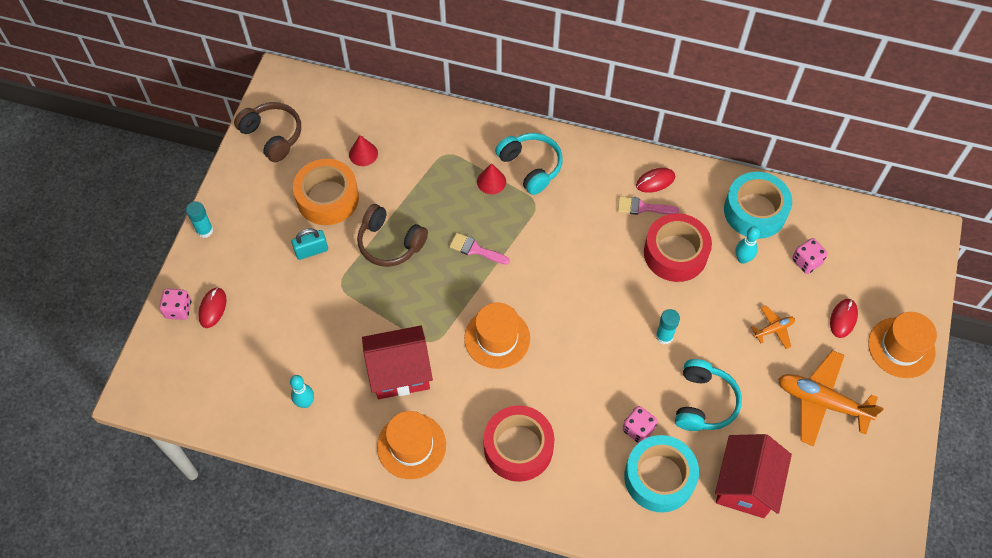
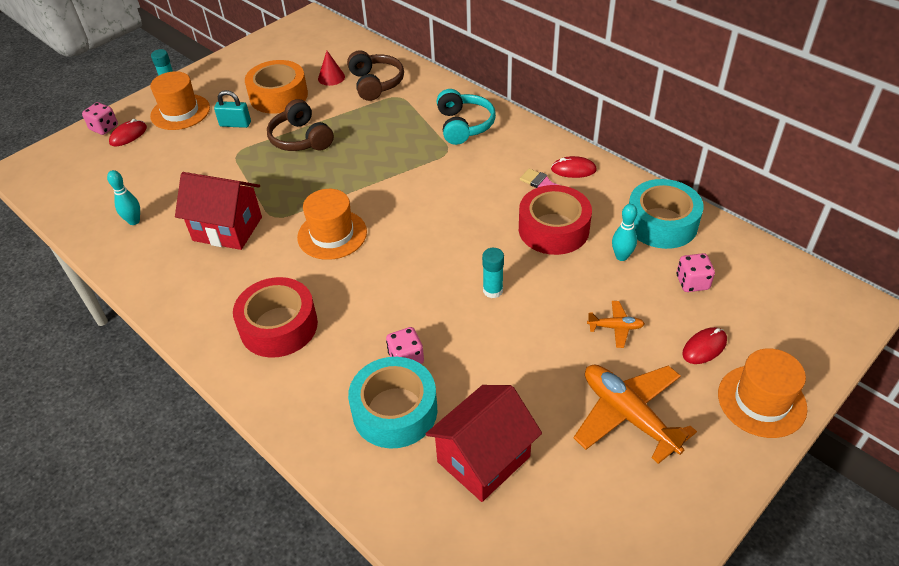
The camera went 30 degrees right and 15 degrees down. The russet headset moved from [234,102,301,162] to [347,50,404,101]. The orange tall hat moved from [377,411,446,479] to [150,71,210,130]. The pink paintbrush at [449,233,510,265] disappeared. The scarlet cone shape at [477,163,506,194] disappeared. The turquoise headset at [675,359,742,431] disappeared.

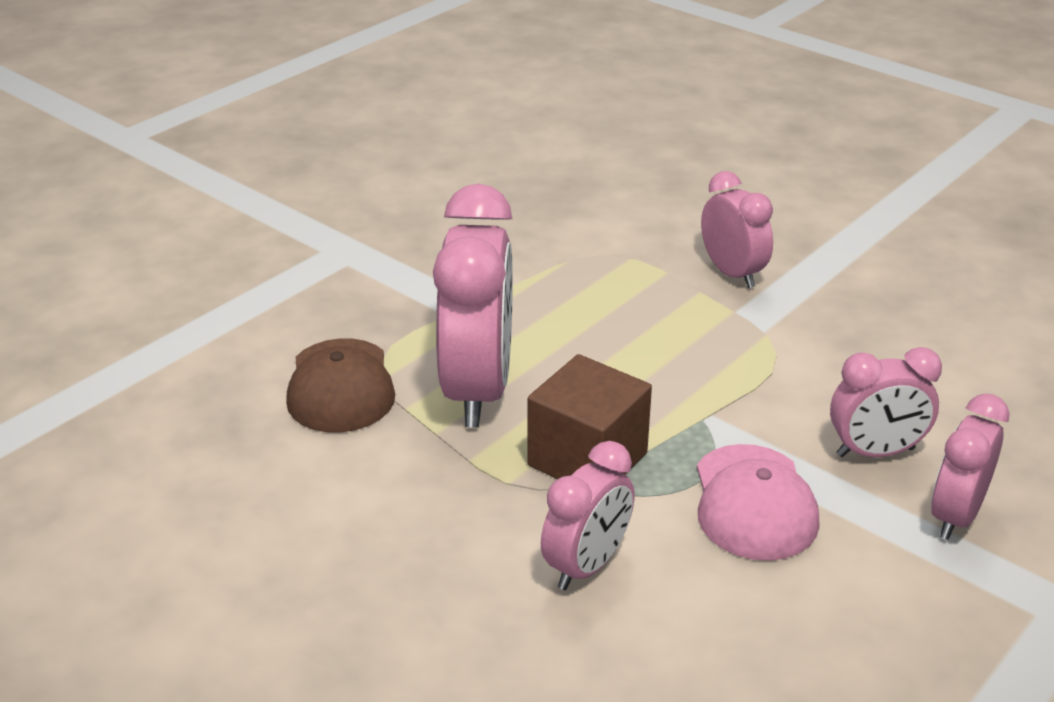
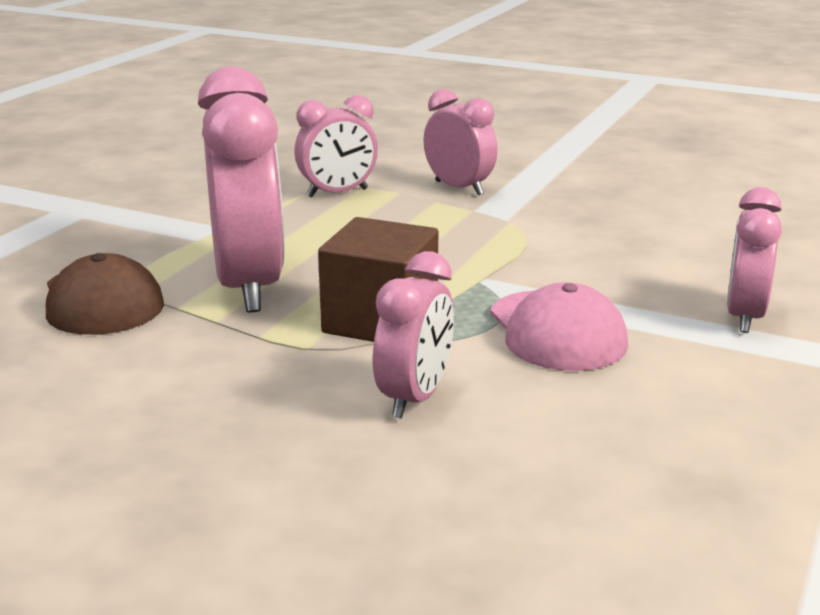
The camera went 15 degrees left and 10 degrees down. The pink clock moved from [830,347,942,457] to [294,95,378,197].

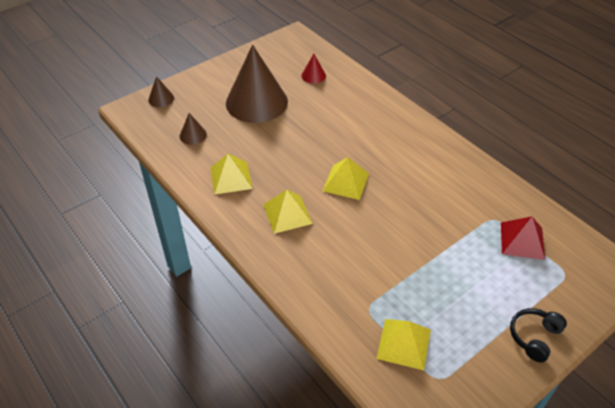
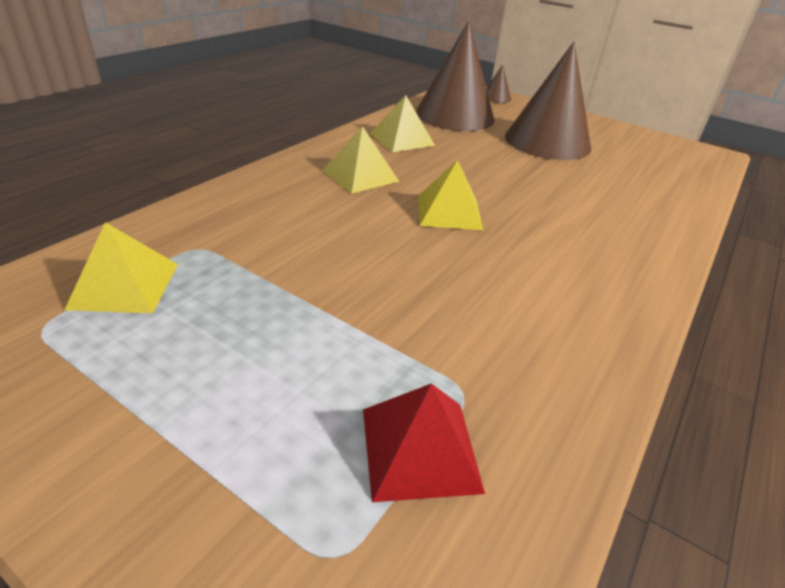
The camera went 70 degrees right and 10 degrees down. The russet cone shape at [180,113,207,145] changed to 2.41 times the size. The scarlet cone shape at [301,54,326,84] disappeared. The jet-black headset at [510,308,567,363] disappeared.

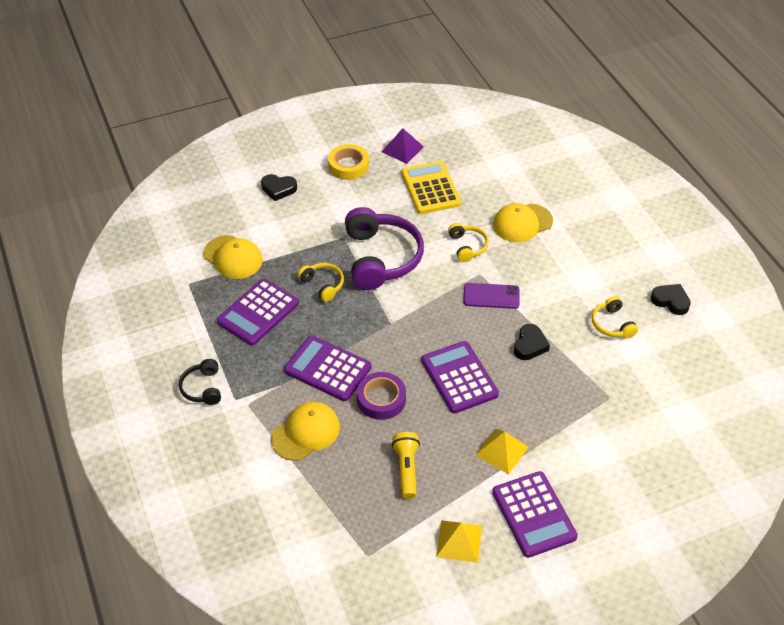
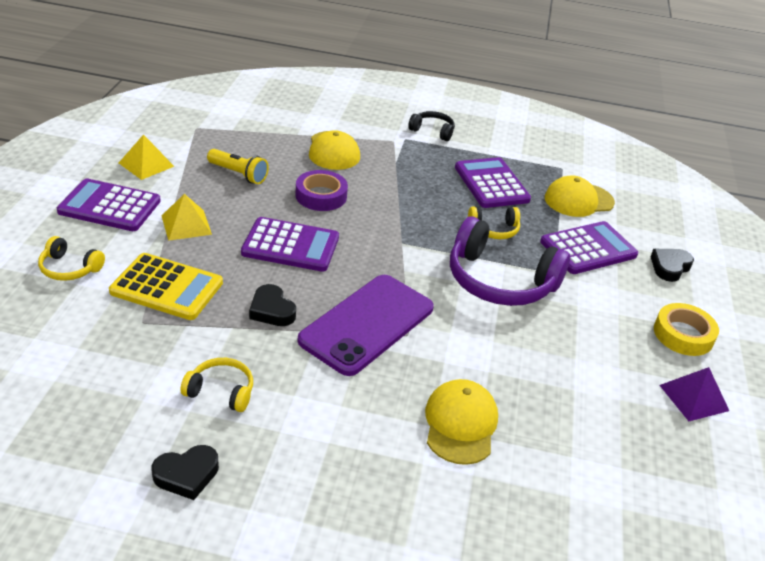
The camera went 120 degrees right and 10 degrees down. The royal purple calculator moved from [284,336,372,401] to [540,221,638,274]. The yellow calculator moved from [401,161,461,214] to [109,253,223,320]. The yellow headset moved from [448,223,489,262] to [38,236,105,281]. The royal purple mobile phone at [463,283,520,309] changed to 1.85 times the size.

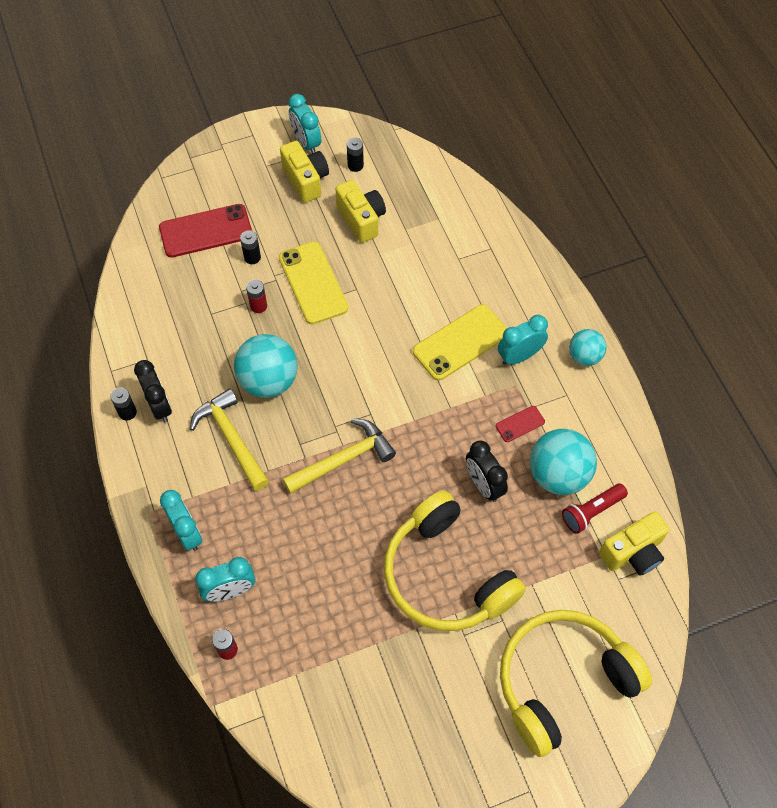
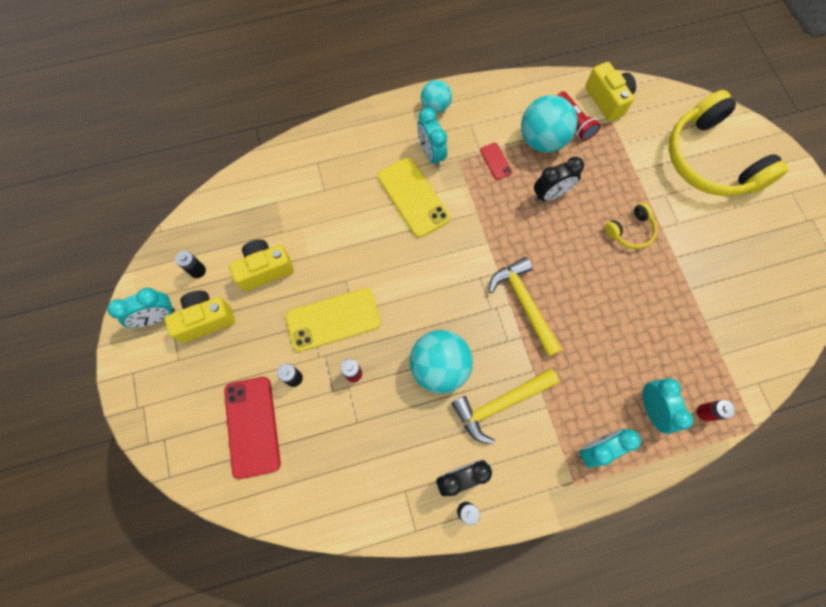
The camera went 85 degrees left and 10 degrees up. The yellow headset at [384,491,526,631] changed to 0.43 times the size.

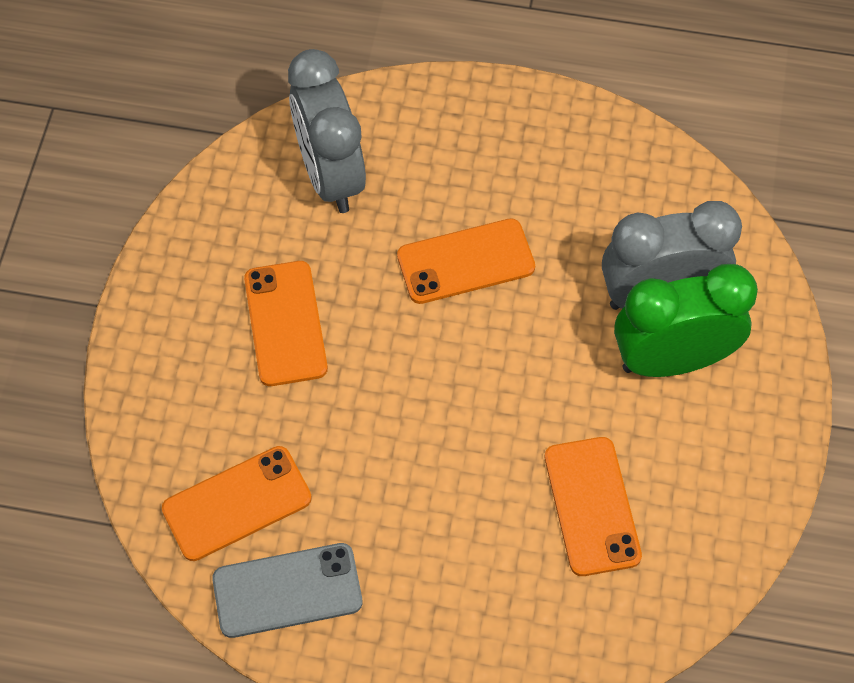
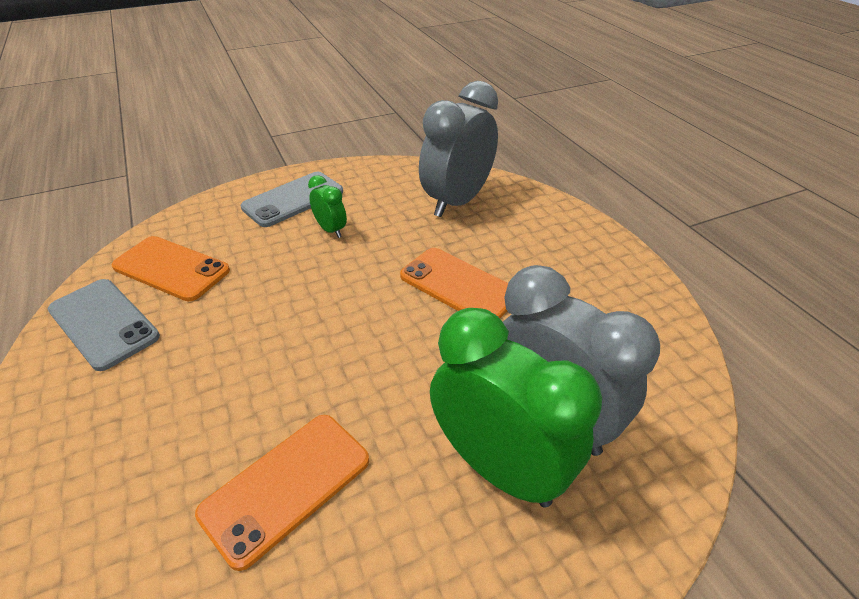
The camera went 55 degrees right and 20 degrees down. The orange mobile phone at [244,261,328,386] was replaced by the leaf-green clock at [308,175,347,238]. The ash-grey mobile phone at [241,172,343,227] appeared.

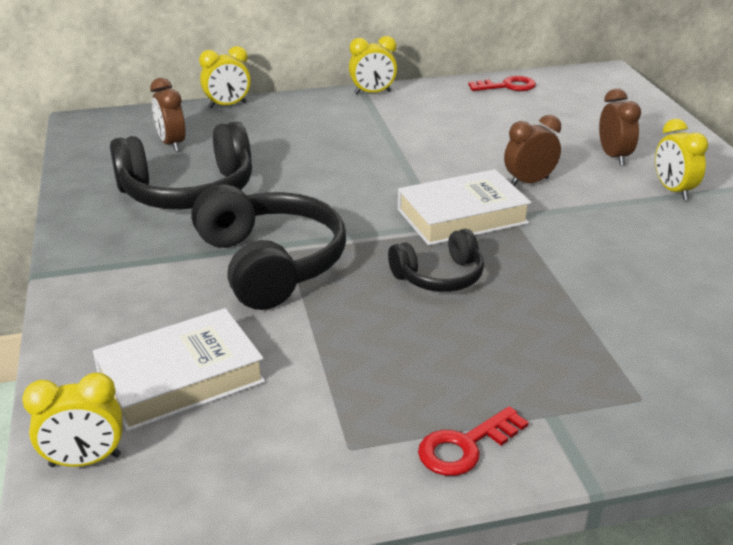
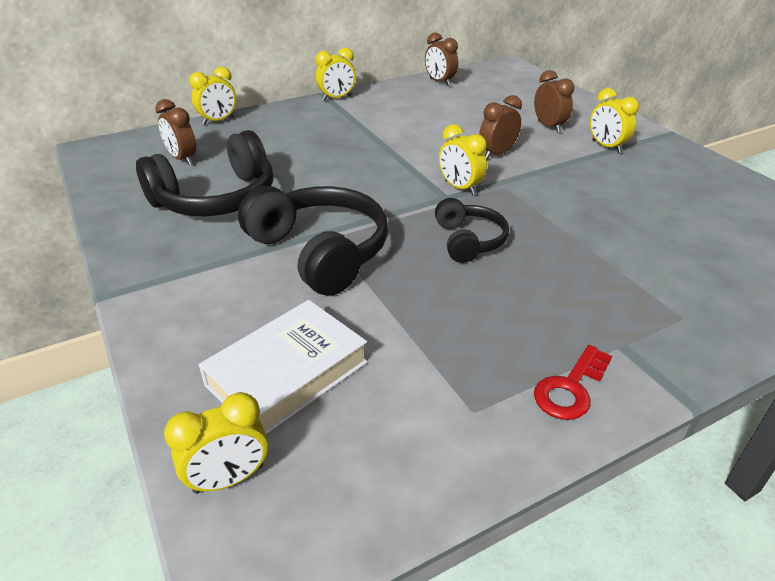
The camera went 15 degrees left and 5 degrees up. The jet-black headset at [388,229,484,292] turned 60 degrees counterclockwise. The pure white hardback at [398,169,531,246] was replaced by the yellow clock at [439,124,487,195]. The scarlet latchkey at [468,76,536,91] was replaced by the russet clock at [425,32,458,86].

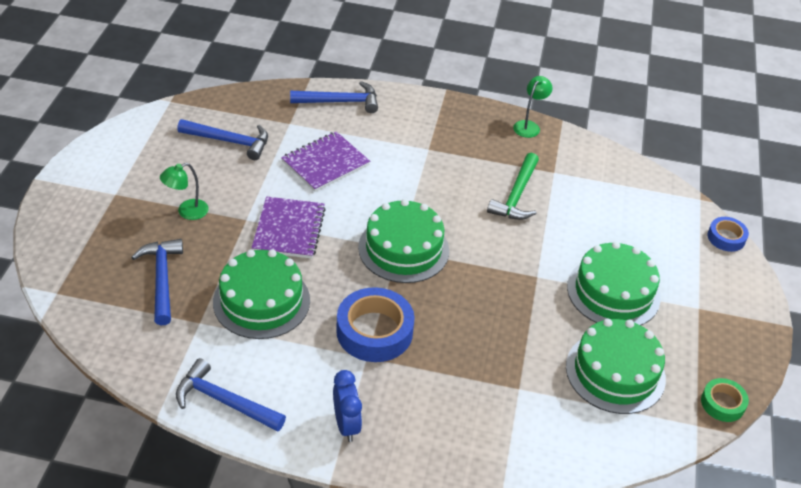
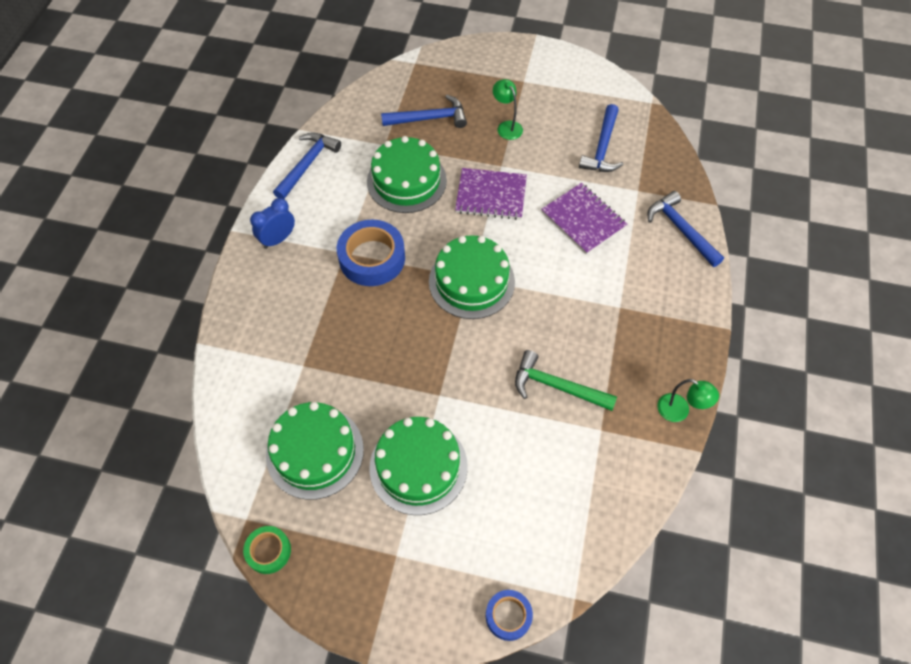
The camera went 95 degrees right and 15 degrees up. The blue carpenter's hammer at [290,81,378,113] turned 150 degrees clockwise. The blue clock at [333,370,362,442] turned 150 degrees clockwise.

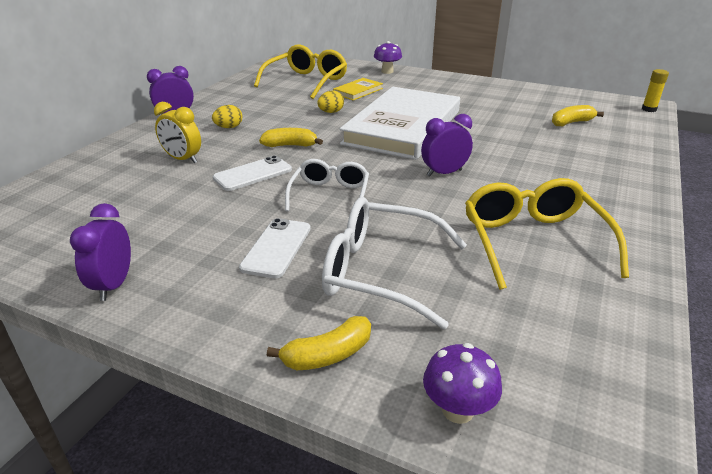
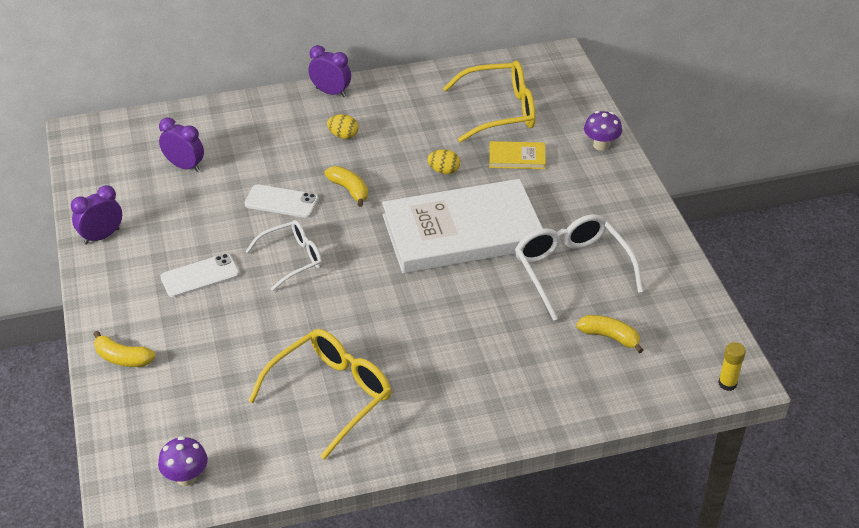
The camera went 50 degrees right and 10 degrees up. The yellow clock at [154,102,201,163] disappeared. The pure white spectacles moved from [322,197,467,329] to [515,214,643,321]. The royal purple clock moved from [421,114,473,177] to [159,117,204,172]. The royal purple mushroom moved from [423,343,502,424] to [158,436,208,486].

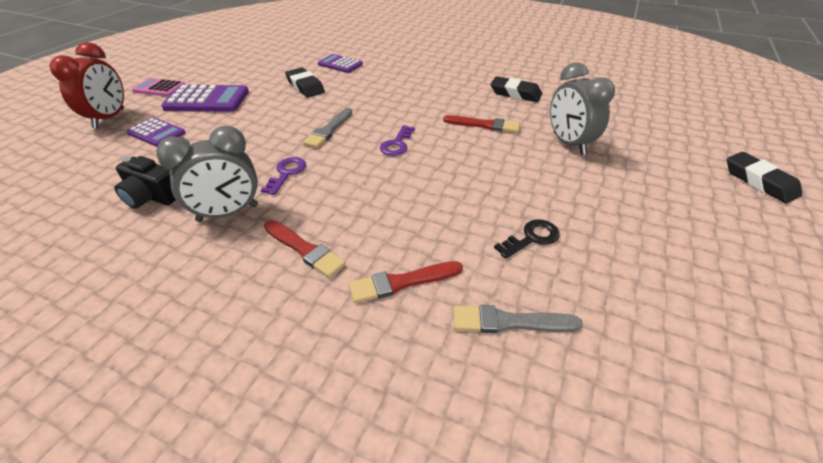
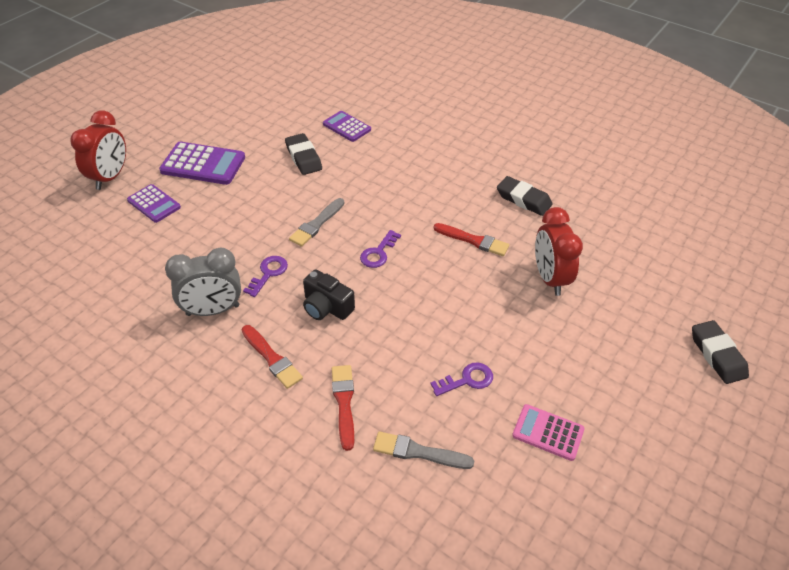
The camera went 10 degrees right and 5 degrees up. The jet-black compact camera moved from [114,156,176,209] to [303,269,355,320]. The pink calculator moved from [132,78,186,97] to [512,404,585,461]. The scarlet paintbrush at [349,261,463,303] turned 90 degrees clockwise. The jet-black latchkey at [494,219,560,259] became the royal purple latchkey at [430,362,493,396]. The ash-grey clock at [550,62,615,155] became the scarlet clock at [535,207,583,296].

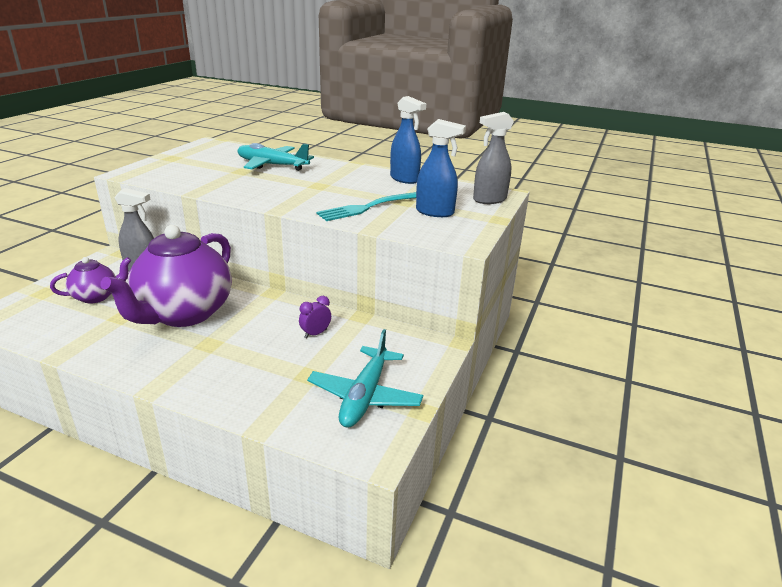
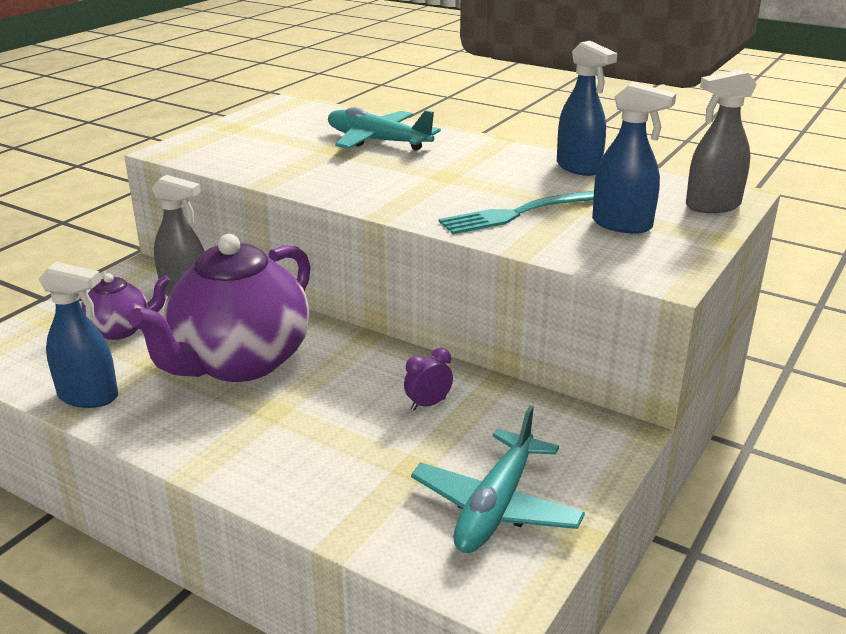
The camera went 10 degrees right and 0 degrees up. The blue spray cleaner at [39,262,118,408] appeared.

